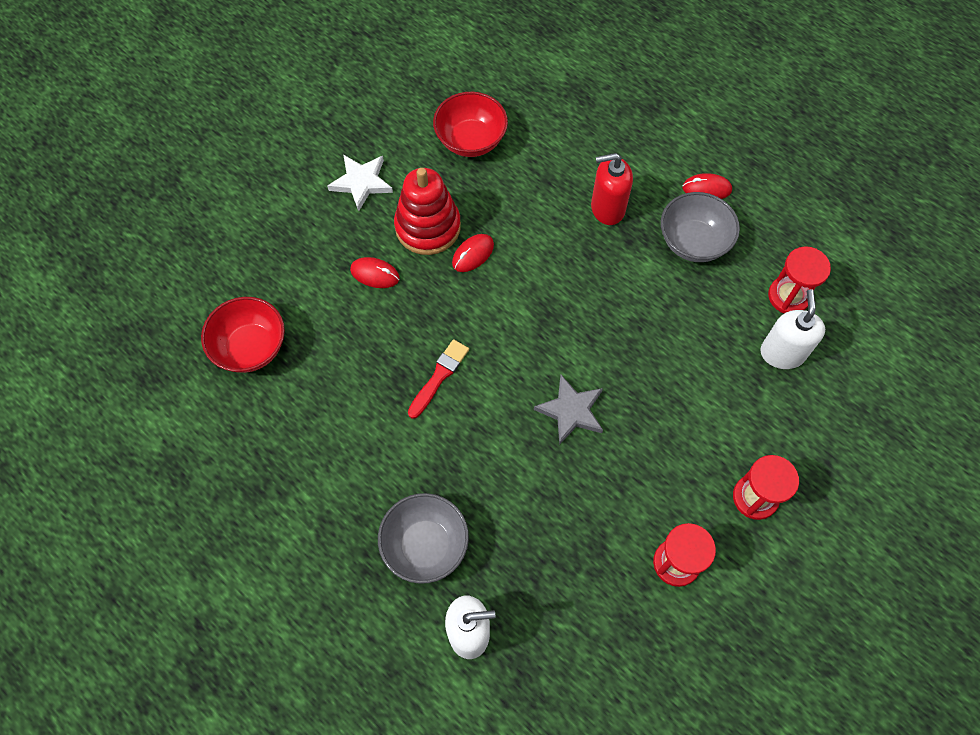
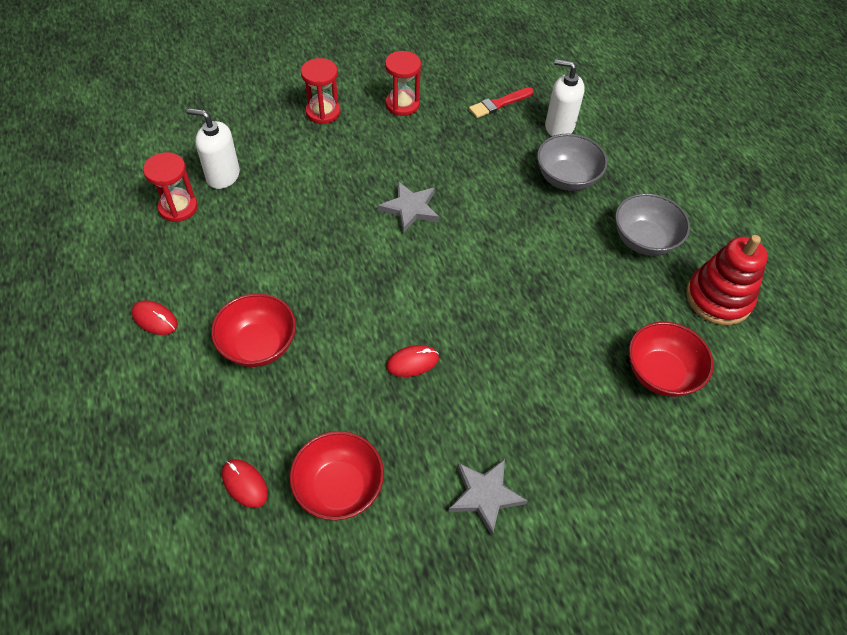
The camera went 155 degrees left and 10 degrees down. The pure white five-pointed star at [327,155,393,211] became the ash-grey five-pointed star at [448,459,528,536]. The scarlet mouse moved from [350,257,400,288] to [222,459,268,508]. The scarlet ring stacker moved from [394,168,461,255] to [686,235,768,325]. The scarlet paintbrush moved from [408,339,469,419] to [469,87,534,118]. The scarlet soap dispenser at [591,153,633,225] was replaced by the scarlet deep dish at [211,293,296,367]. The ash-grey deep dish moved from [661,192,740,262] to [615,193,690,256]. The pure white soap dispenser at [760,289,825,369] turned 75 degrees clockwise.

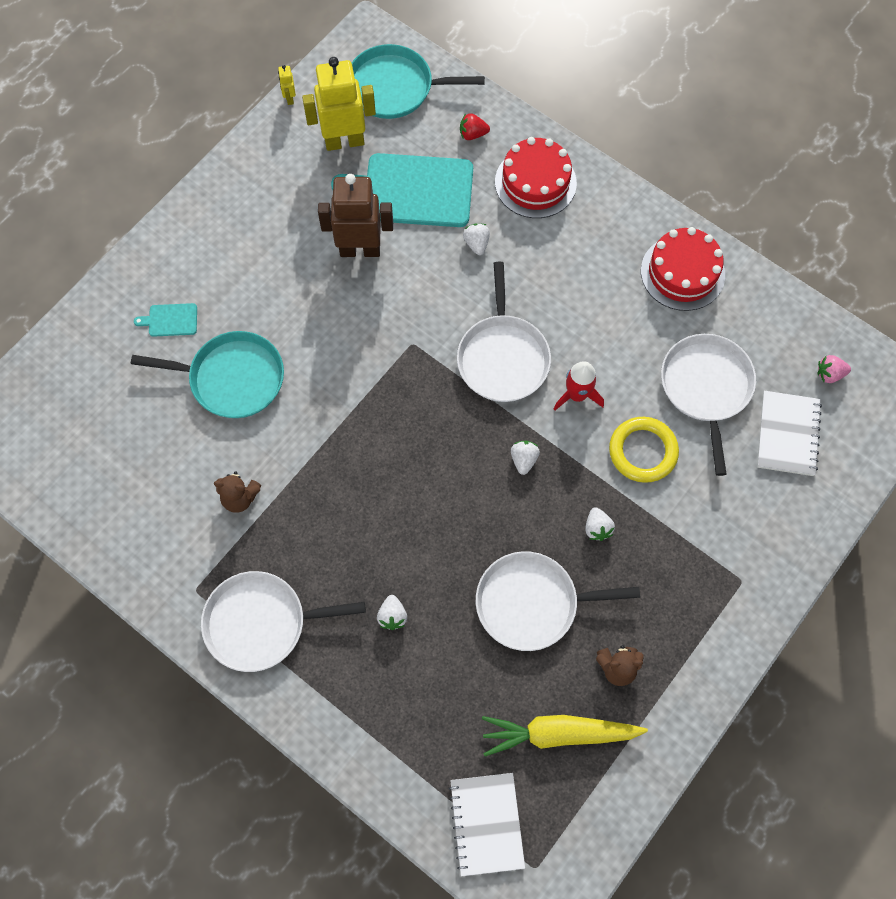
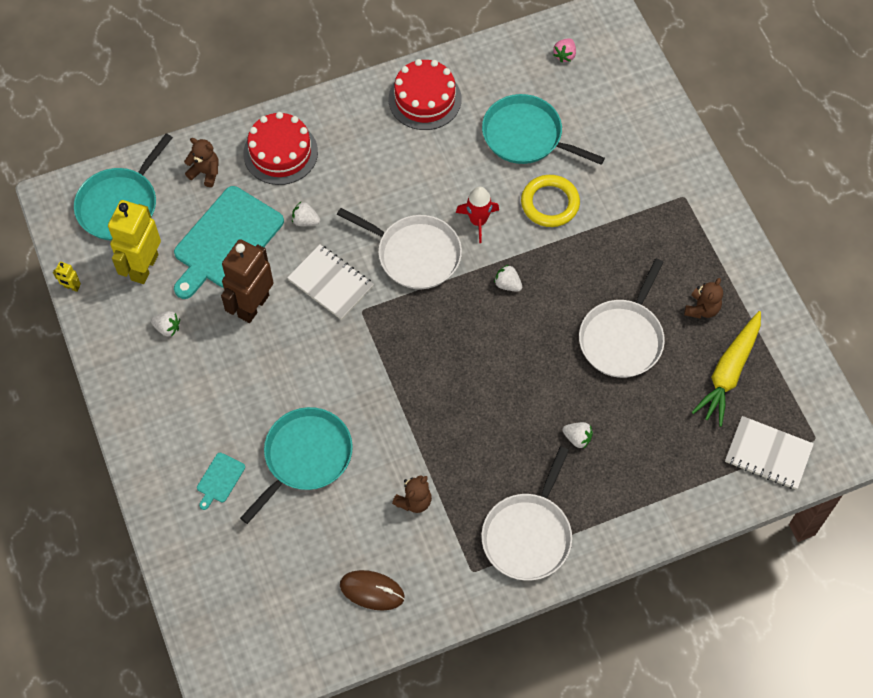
The camera went 60 degrees left and 5 degrees down. The scarlet berry at [460,113,490,140] was replaced by the russet teddy at [184,138,219,187]. The pure white berry moved from [585,507,615,541] to [151,311,180,337]. The pure white skillet at [661,334,756,476] became the turquoise skillet at [482,94,605,165]. The pure white exercise book moved from [757,391,822,476] to [287,244,374,320]. The russet mouse at [340,570,405,611] appeared.

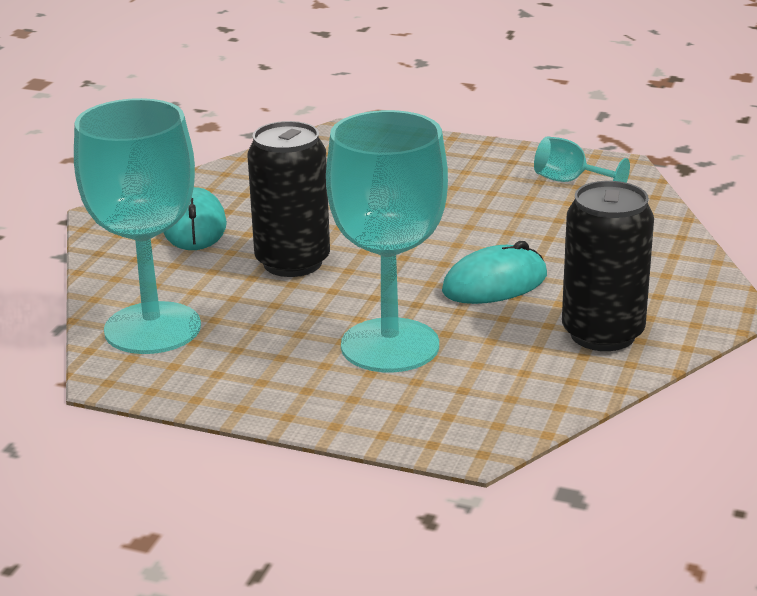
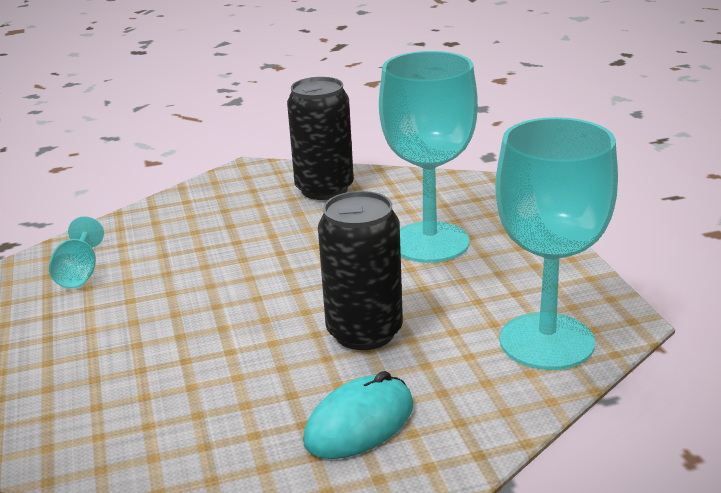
The camera went 125 degrees left and 0 degrees up. The turquoise mouse at [442,241,547,304] disappeared.

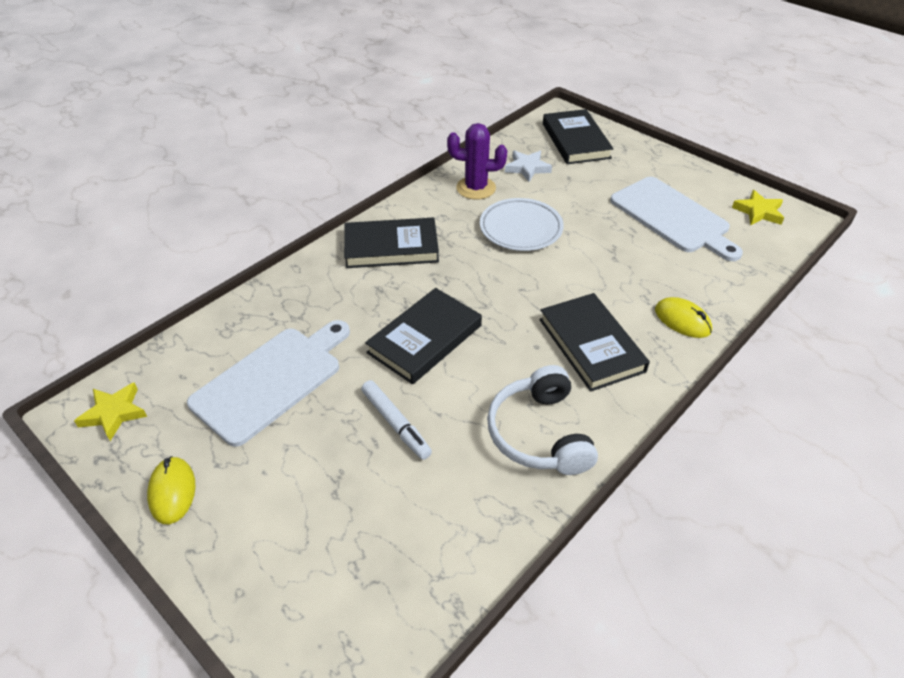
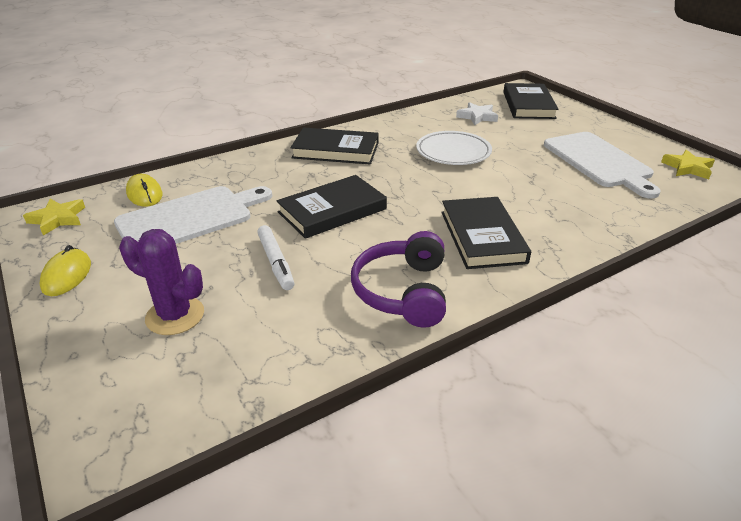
The camera went 15 degrees right and 10 degrees down. The royal purple saguaro cactus moved from [447,123,507,200] to [119,229,204,335]. The pure white headset at [487,365,598,475] became the royal purple headset at [351,231,446,328]. The yellow mouse moved from [655,297,712,338] to [126,174,162,207].

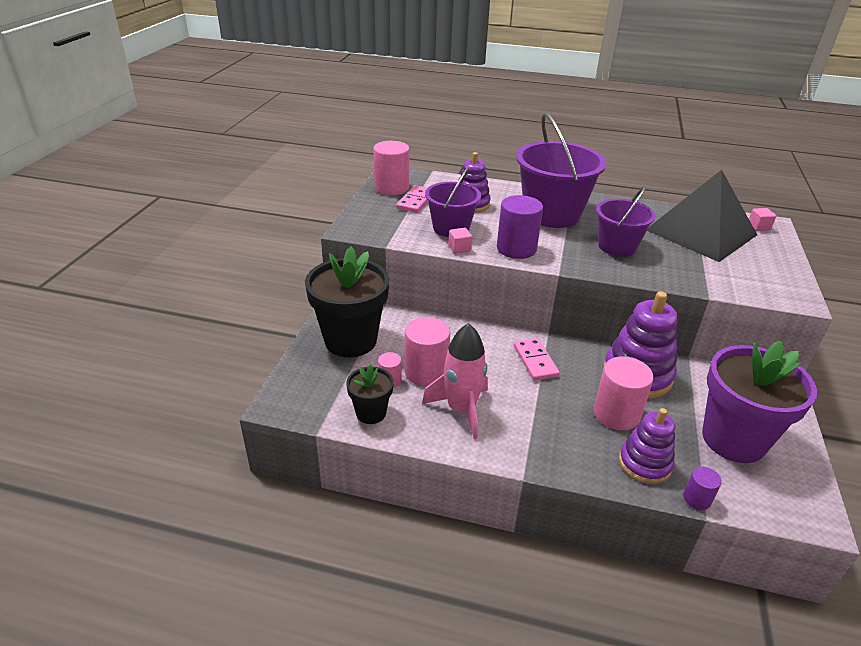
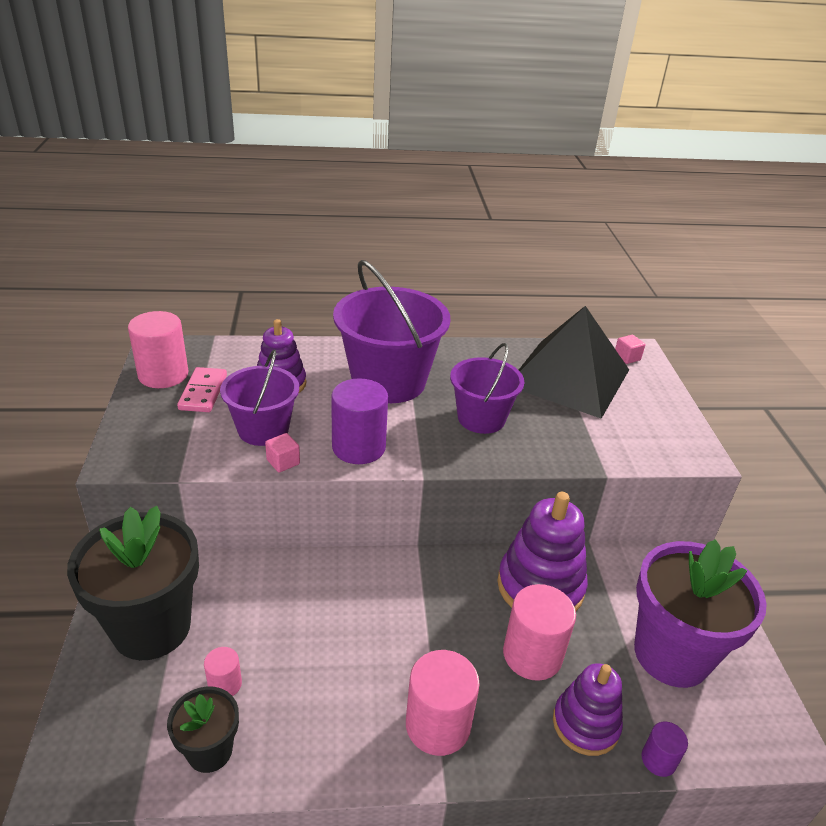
The camera went 20 degrees left and 0 degrees up. The pink cylinder moved from [404,317,450,387] to [406,650,480,756]. The pink toy rocket at [422,323,488,439] disappeared. The pink domino at [514,338,560,381] disappeared.

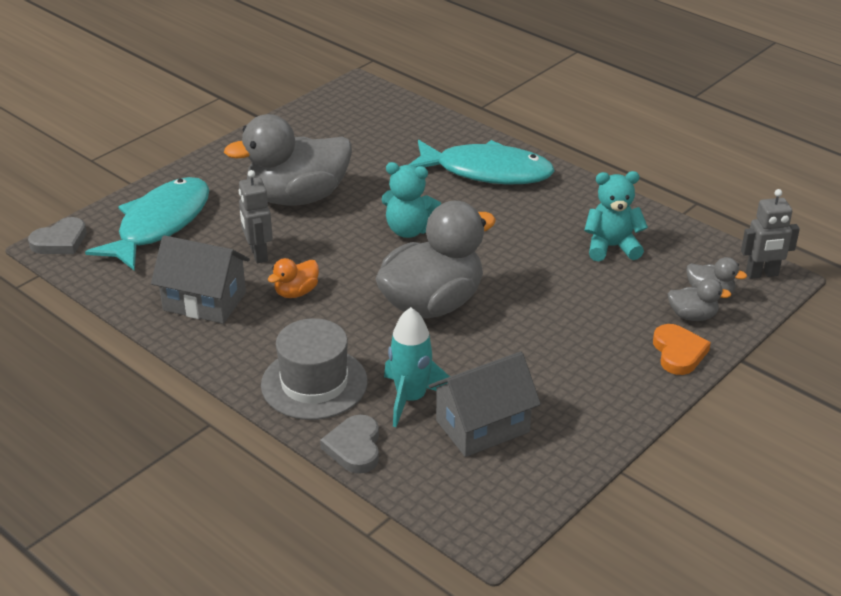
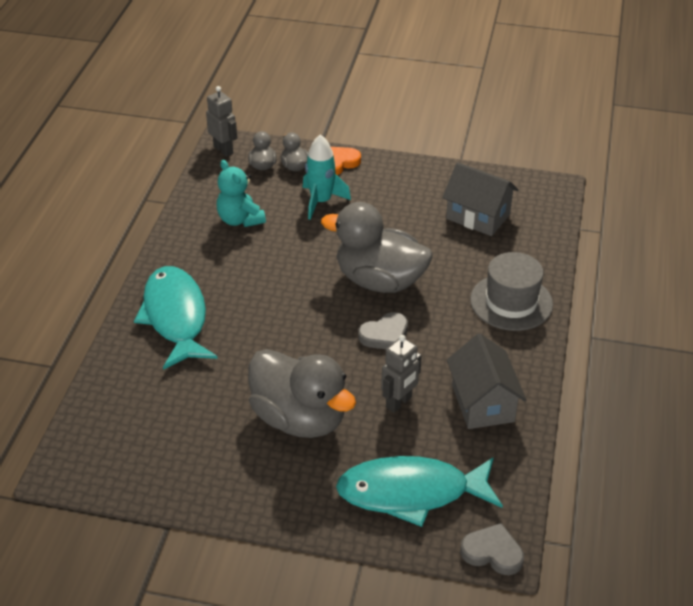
The camera went 120 degrees left and 5 degrees up. The orange toy duck at [268,258,319,298] disappeared. The ash-grey heart moved from [320,415,379,474] to [358,312,408,349]. The turquoise teddy at [381,162,441,238] disappeared. The turquoise toy rocket moved from [384,307,450,427] to [303,134,351,220].

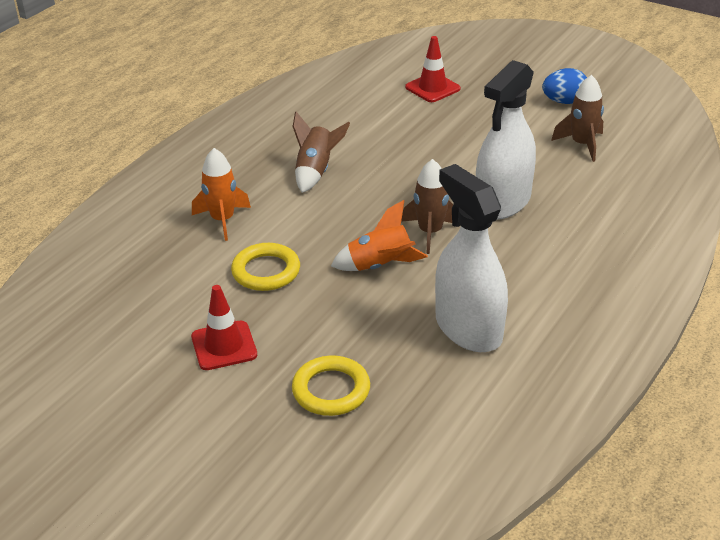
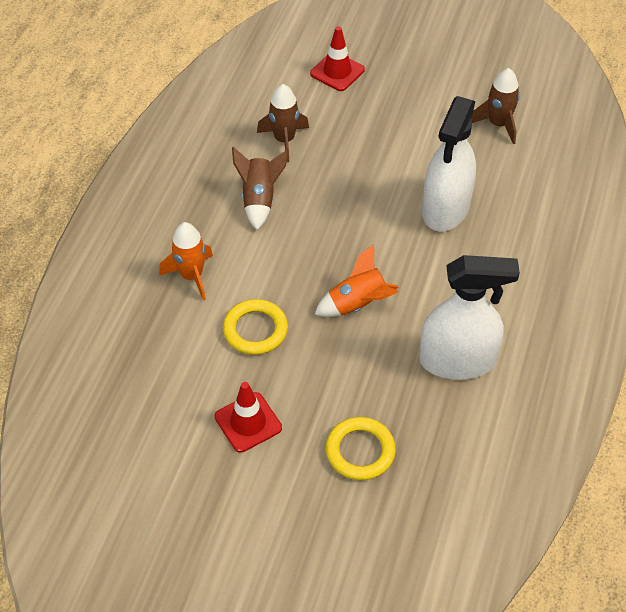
The camera went 15 degrees left and 15 degrees up. The russet toy rocket moved from [401,159,453,254] to [257,84,309,162]. The pure white spray cleaner at [435,164,508,352] turned 135 degrees clockwise. The blue toy egg at [542,68,587,104] disappeared.

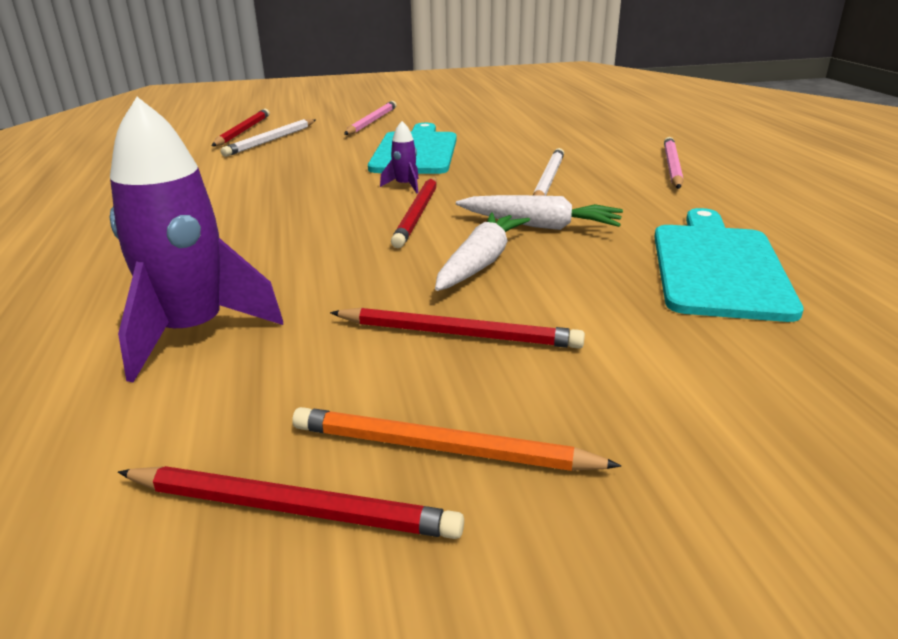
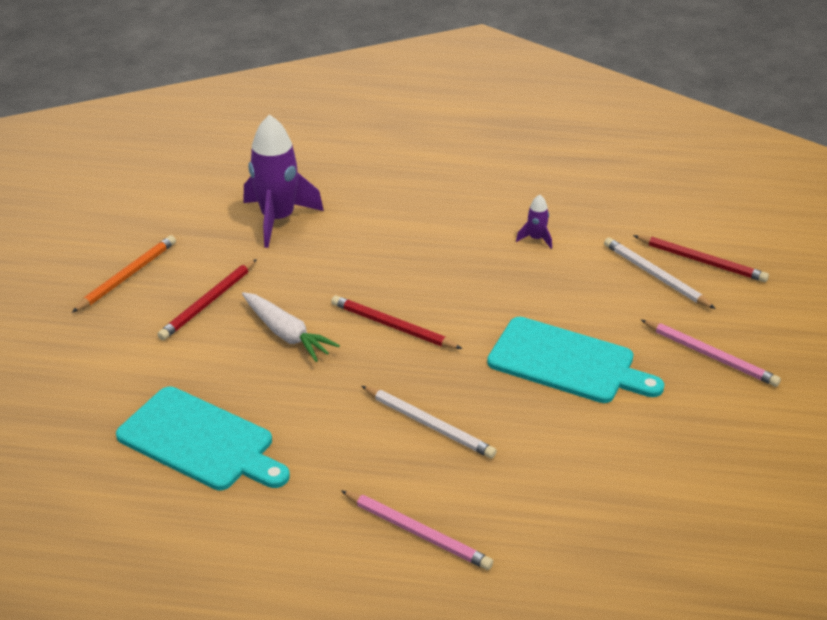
The camera went 110 degrees right and 10 degrees up. The scarlet wooden pencil at [118,466,464,539] disappeared. The royal purple toy rocket moved from [380,121,419,193] to [516,195,552,249]. The pure white toy carrot at [456,195,623,230] disappeared.

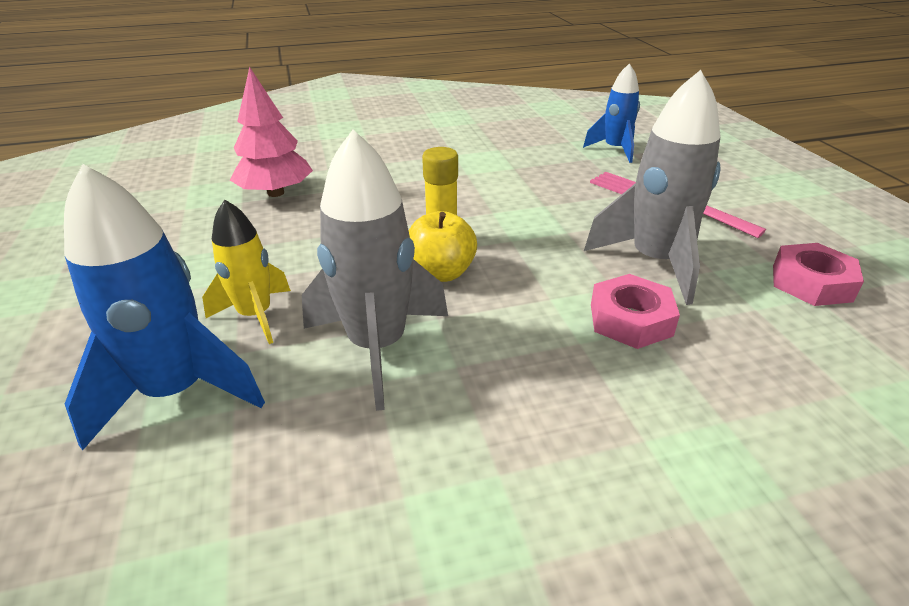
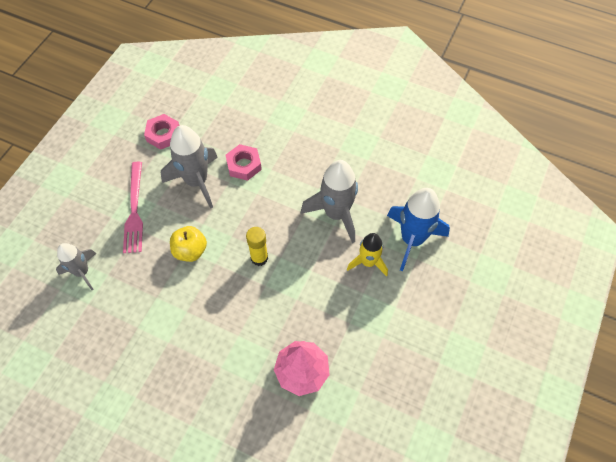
The camera went 140 degrees left and 25 degrees up. The yellow apple fruit moved from [409,211,477,282] to [170,226,207,262]. The blue toy rocket at [583,63,640,163] became the ash-grey toy rocket at [56,243,96,290].

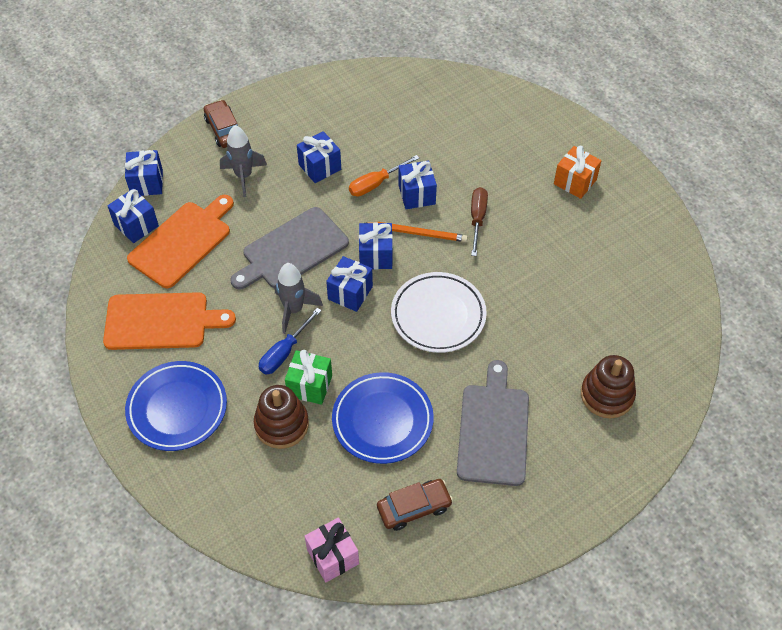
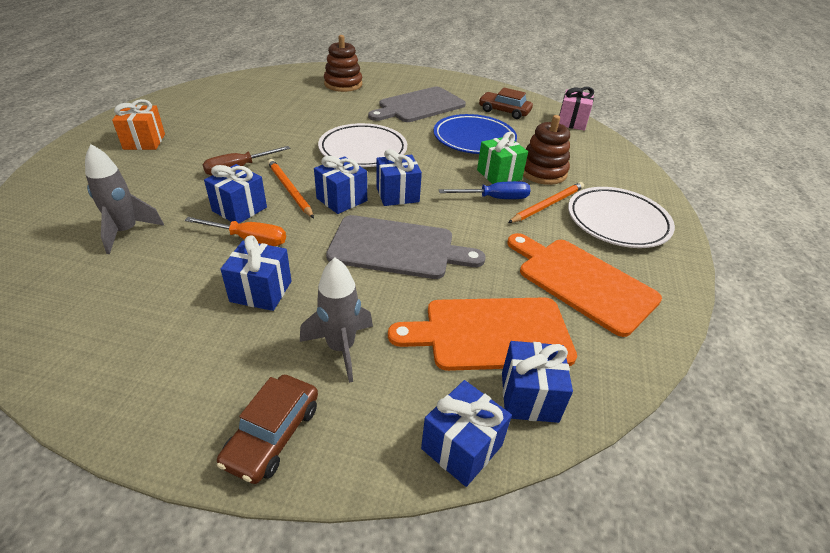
The camera went 135 degrees left and 15 degrees down. The blue flat dish at [125,361,227,451] became the pure white flat dish at [568,187,675,248]. The ash-grey toy rocket moved from [275,263,323,334] to [85,144,164,254]. The orange wooden pencil at [508,182,584,223] appeared.

